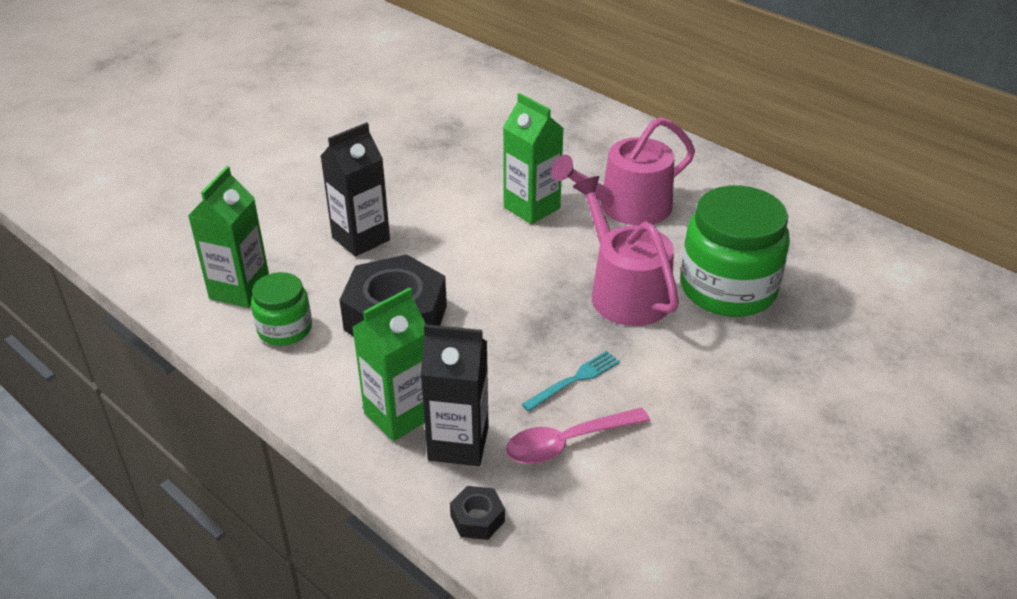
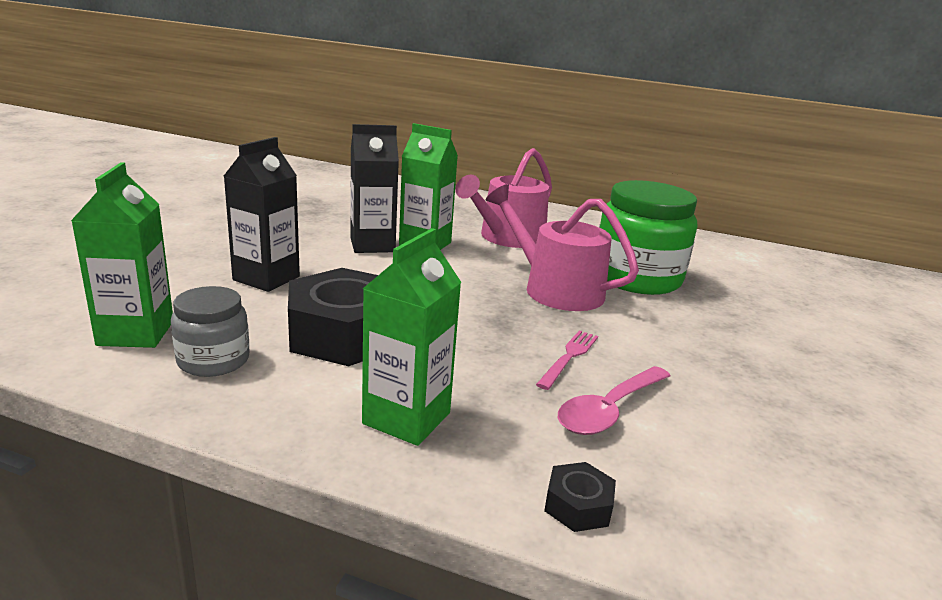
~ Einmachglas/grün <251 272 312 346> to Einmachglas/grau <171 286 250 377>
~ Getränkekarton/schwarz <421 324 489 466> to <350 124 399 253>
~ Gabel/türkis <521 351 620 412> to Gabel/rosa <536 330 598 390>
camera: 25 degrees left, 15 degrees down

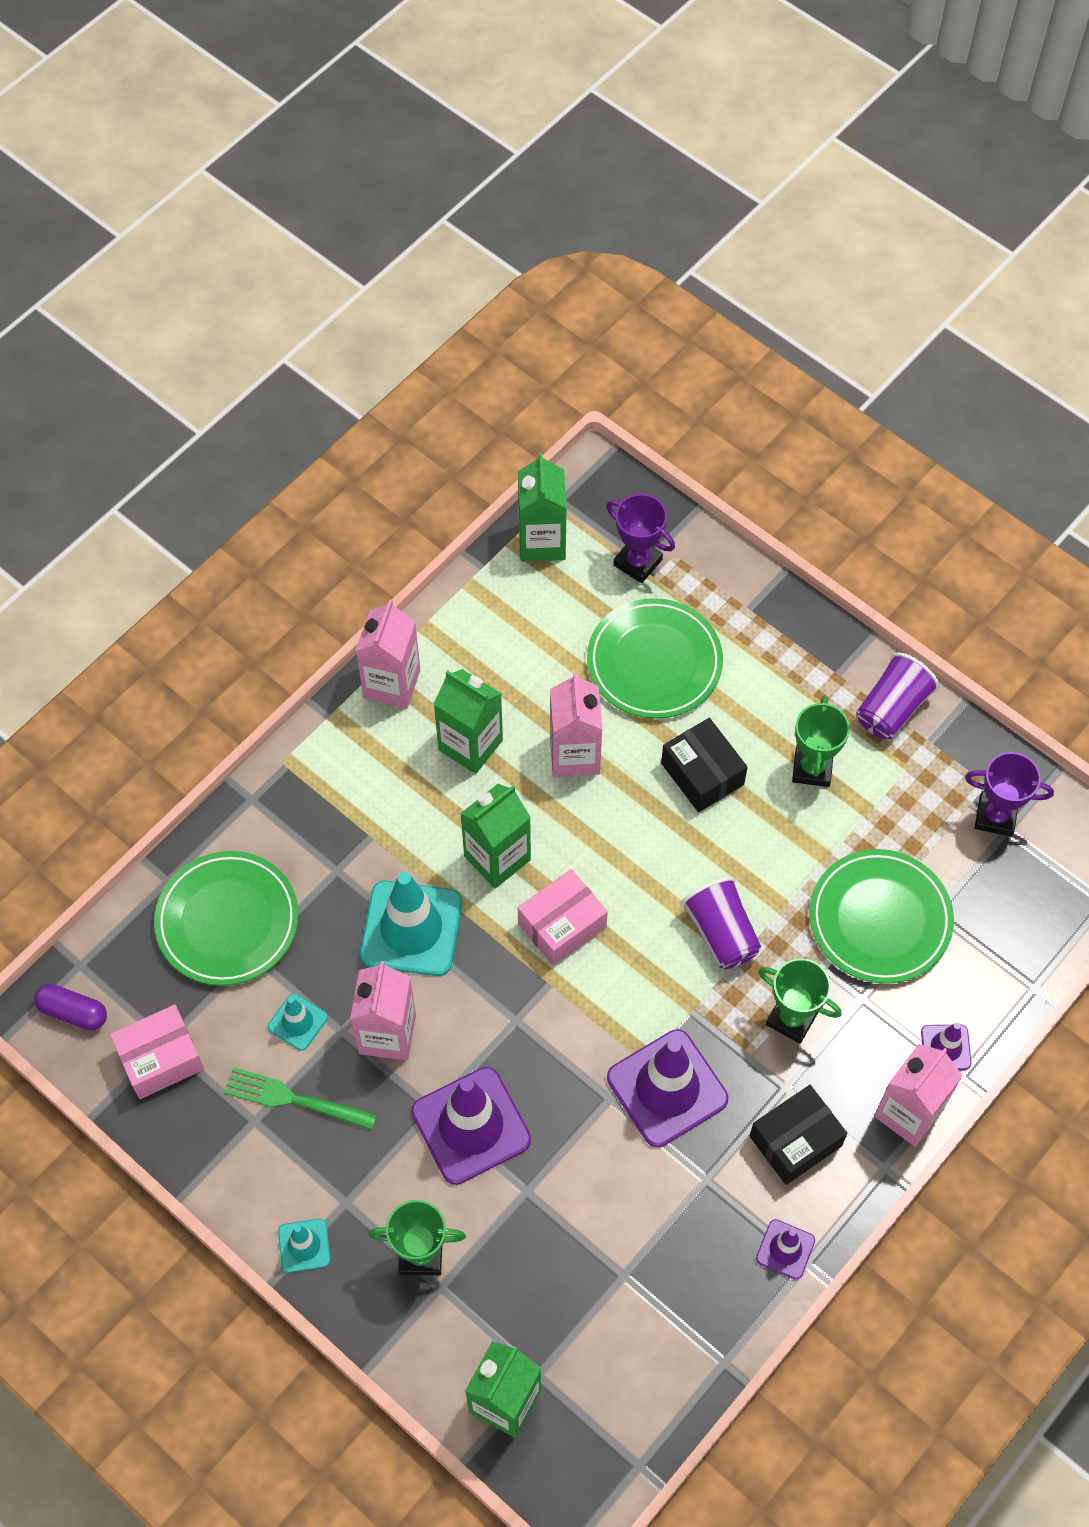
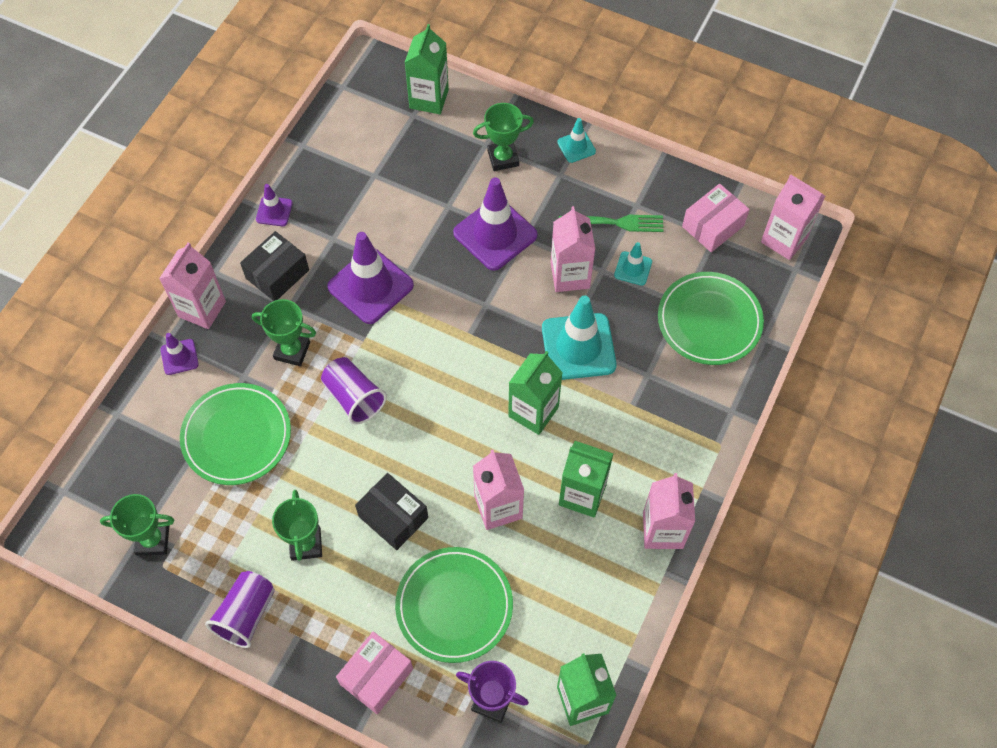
~ Pokal/lila <965 752 1054 837> to Pokal/grün <100 494 174 556>
~ Schachtel/rosa <518 869 608 966> to <336 631 413 714>
~ Kapsel/lila <34 984 107 1031> to Getränkekarton/rosa <761 175 825 260>
camera: 165 degrees right, 0 degrees up

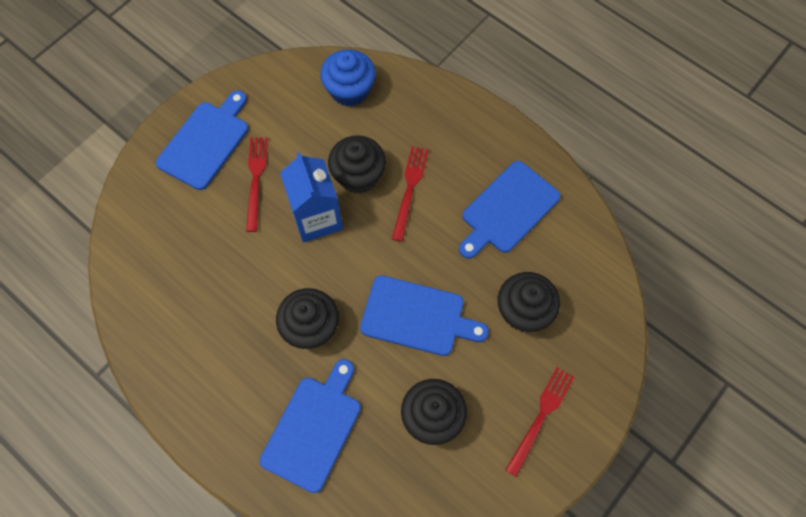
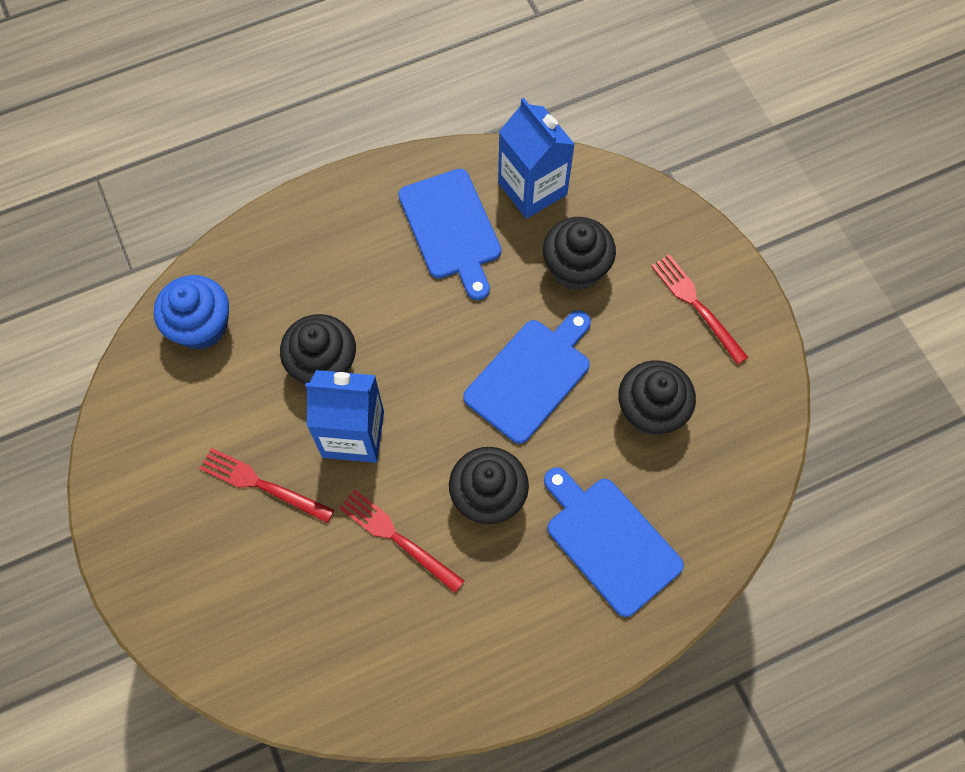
- Schneidebrett/blau <156 90 248 190>
~ Gabel/rot <392 146 429 242> to <339 489 464 593>
+ Getränkekarton/blau <498 98 575 219>
camera: 65 degrees left, 0 degrees up

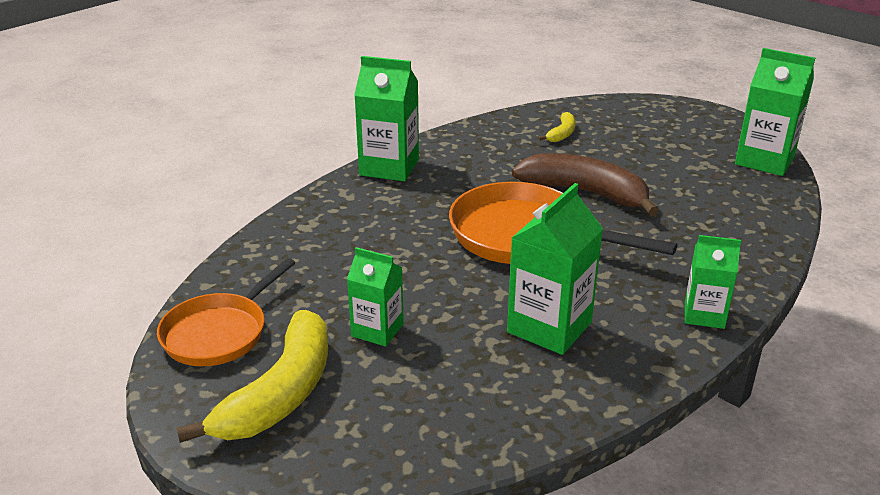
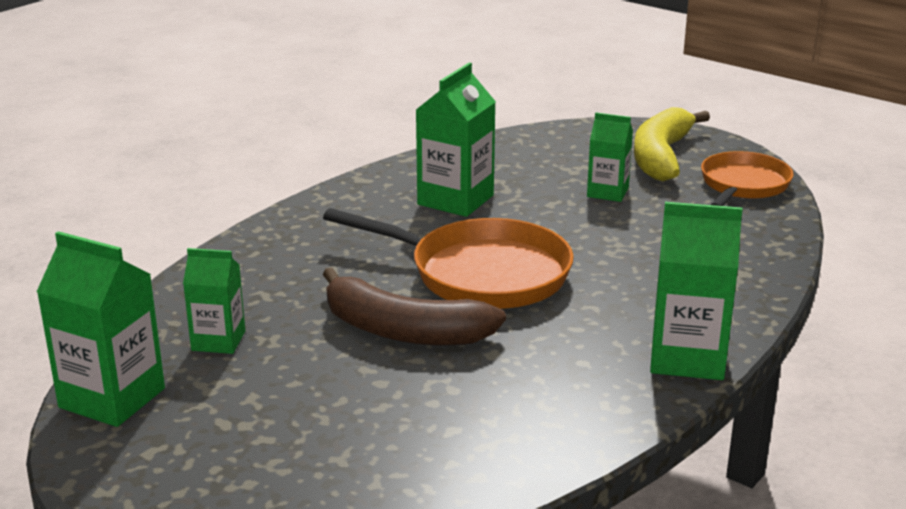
- Banane/gelb <538 112 576 142>
~ Getränkekarton/grün <685 235 741 329> to <183 248 245 354>
camera: 175 degrees right, 5 degrees down

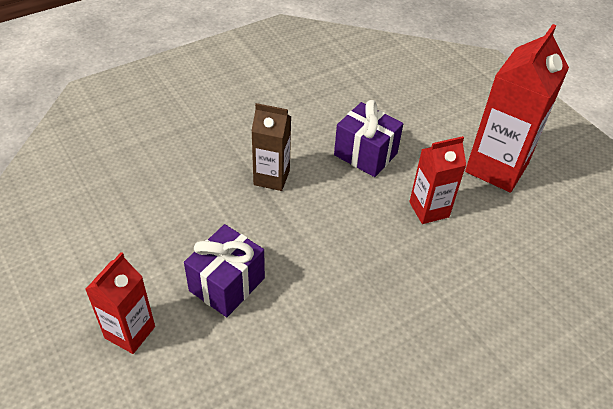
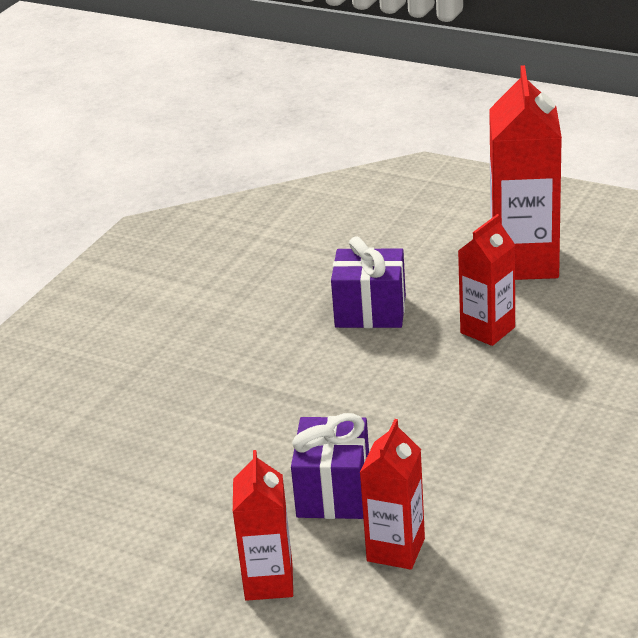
- Getränkekarton/braun <251 103 291 191>
+ Getränkekarton/rot <359 419 425 570>
camera: 25 degrees left, 15 degrees down

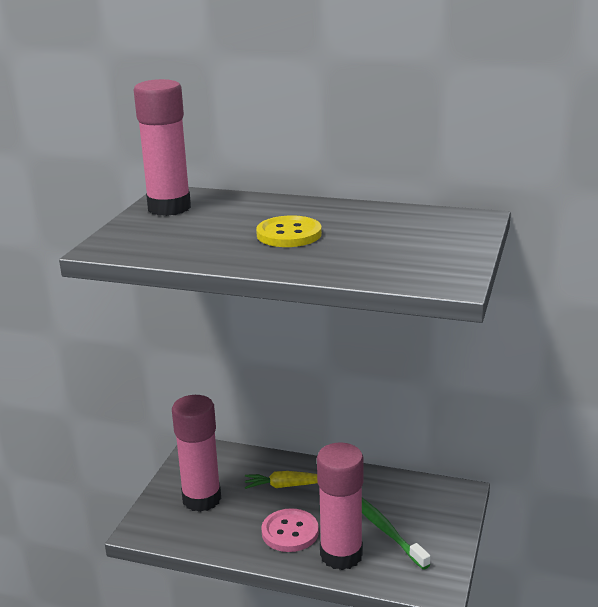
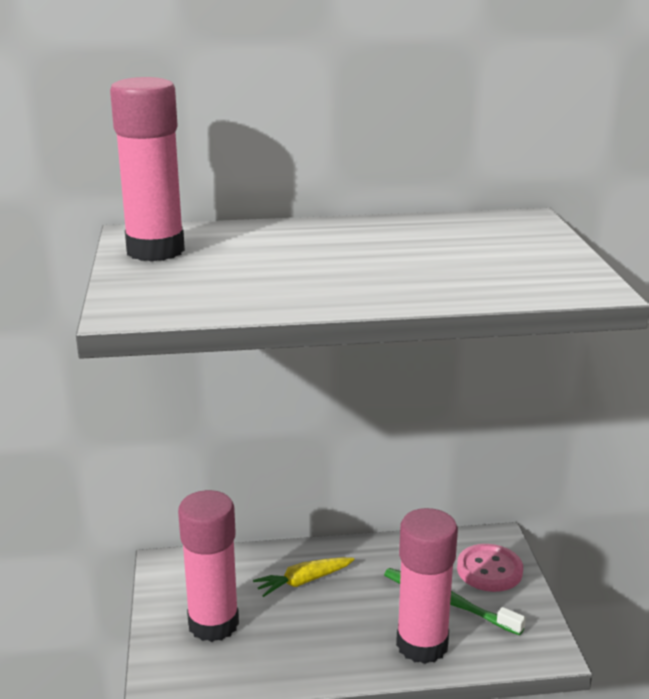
- Knopf/gelb <256 215 322 247>
~ Knopf/rosa <261 508 319 552> to <457 544 523 592>
camera: 25 degrees left, 0 degrees up

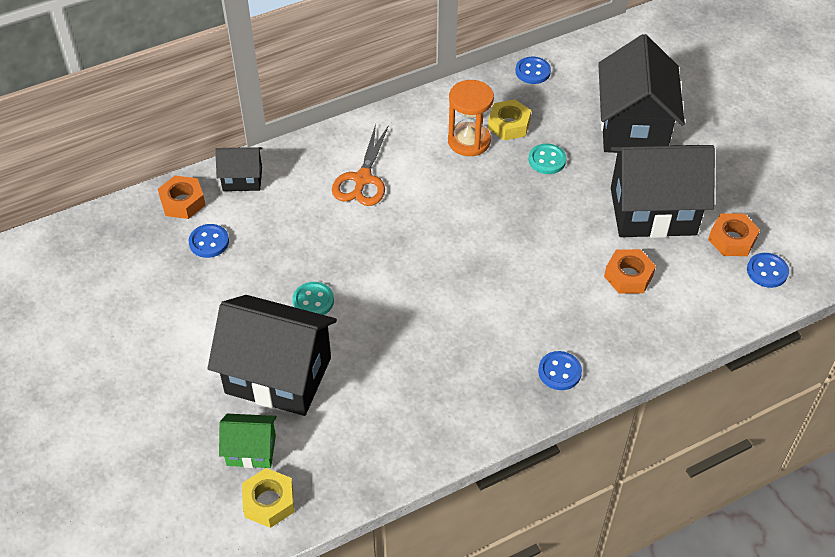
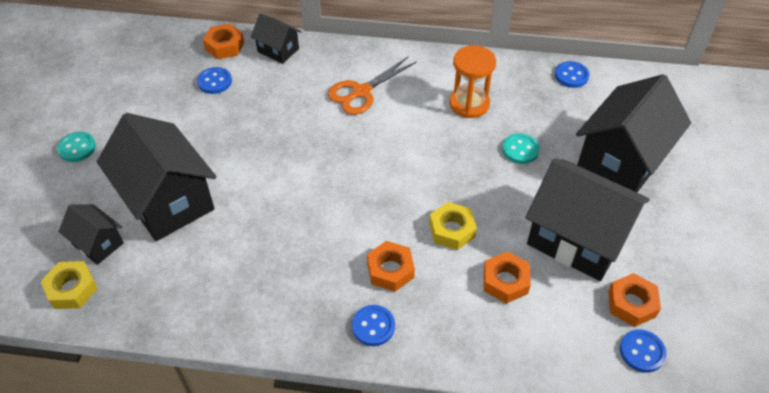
~ Sechskantmutter/gelb <488 99 531 141> to <429 202 477 250>
~ Knopf/türkis <292 282 334 315> to <57 132 96 162>
~ Haus/grün <219 414 277 468> to Haus/schwarz <58 204 124 265>
+ Sechskantmutter/orange <367 241 415 292>
camera: 35 degrees right, 0 degrees up

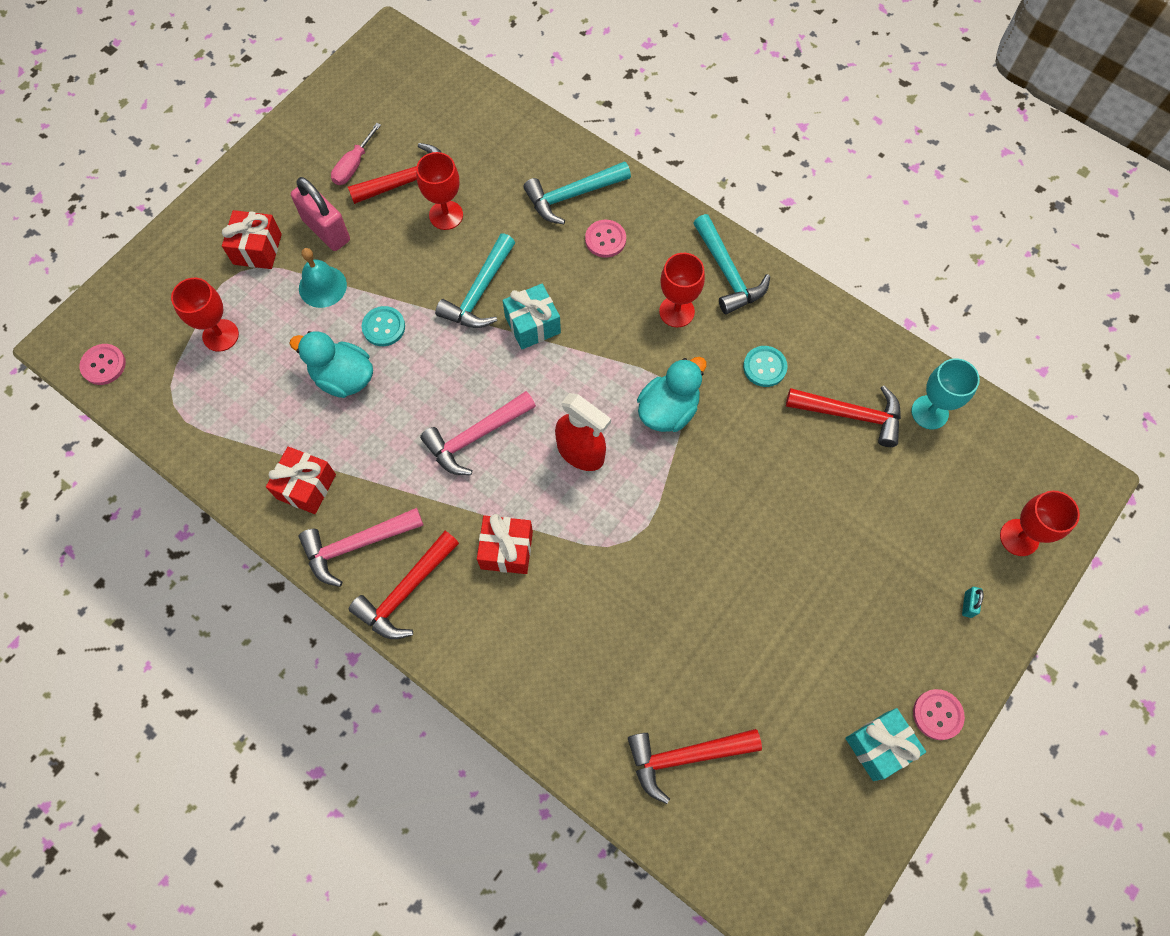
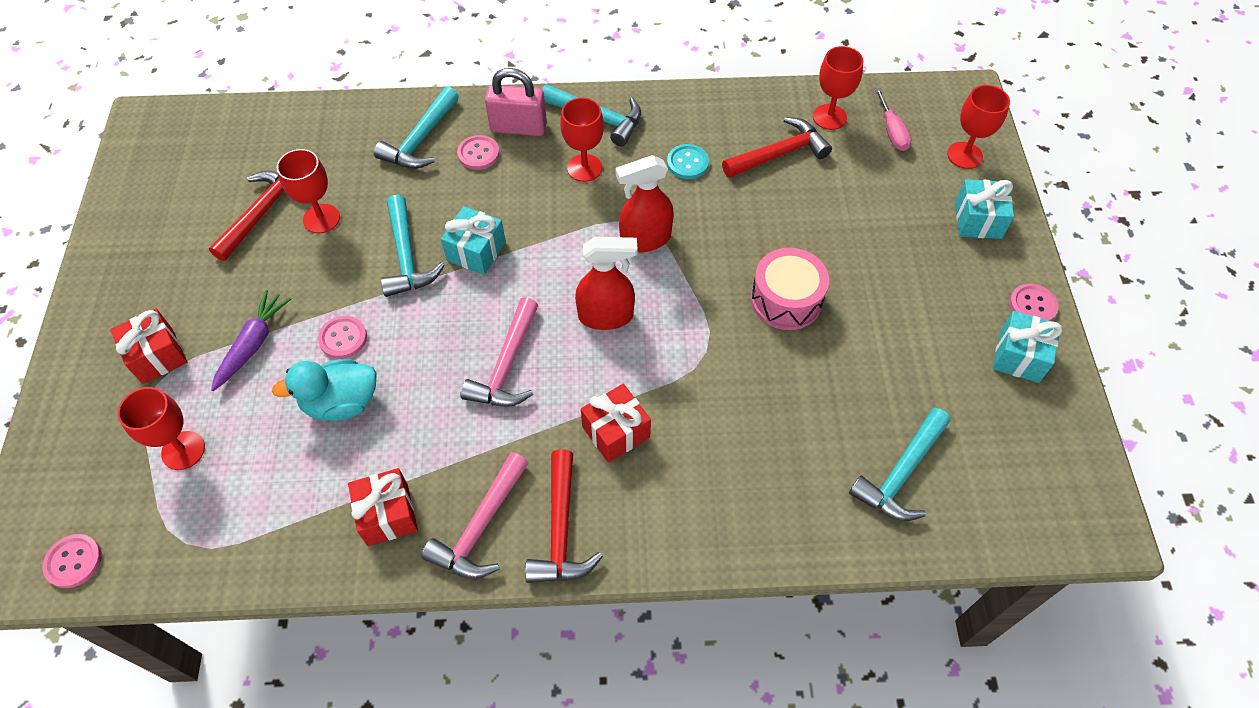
~ Schraubenzieher/rosa <331 123 381 185> to <875 88 912 151>
~ Vorhängeschloss/rosa <291 177 350 251> to <485 68 547 136>
~ Glocke/türkis <299 248 347 308> to Karotte/lila <211 290 291 391>
~ Knopf/türkis <362 306 405 346> to Knopf/rosa <318 316 367 359>
~ Ente/türkis <637 357 707 432> to Sprühflasche/rot <615 155 674 252>
~ Kelch/türkis <911 358 980 429> to Kelch/rot <813 46 864 130>
~ Vorhängeschloss/türkis <962 587 984 618> to Geschenk/türkis <955 180 1014 239>
~ Hammer/rot <628 729 762 804> to Hammer/türkis <849 408 950 521>
+ Trommel/rosa <751 248 829 330>
camera: 40 degrees left, 10 degrees down

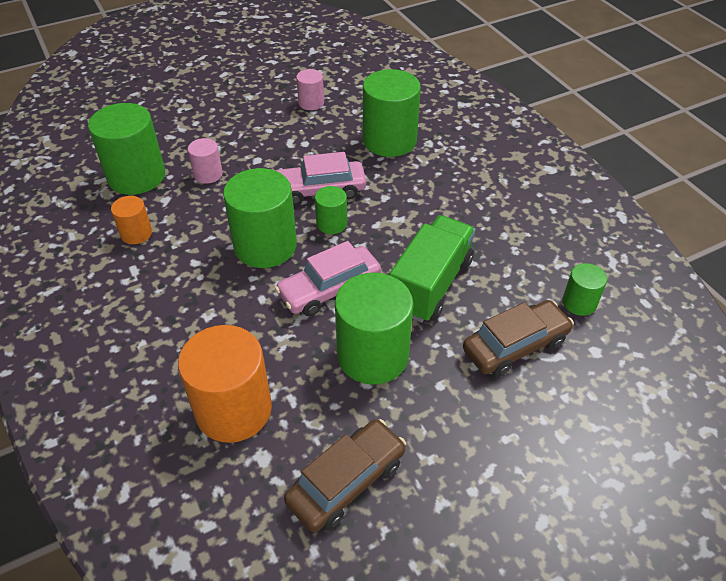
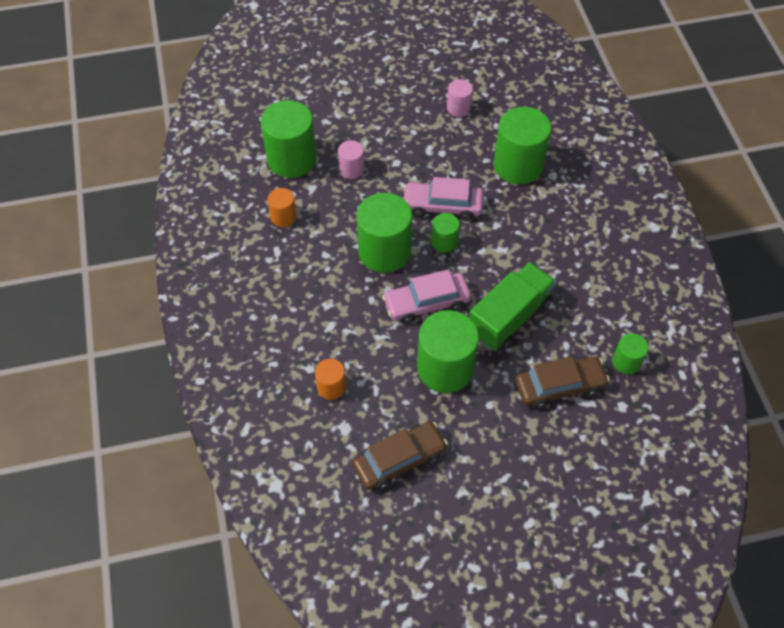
~ Vollzylinder/orange <178 325 272 443> = <315 358 346 400> x0.51
camera: 15 degrees right, 10 degrees up

